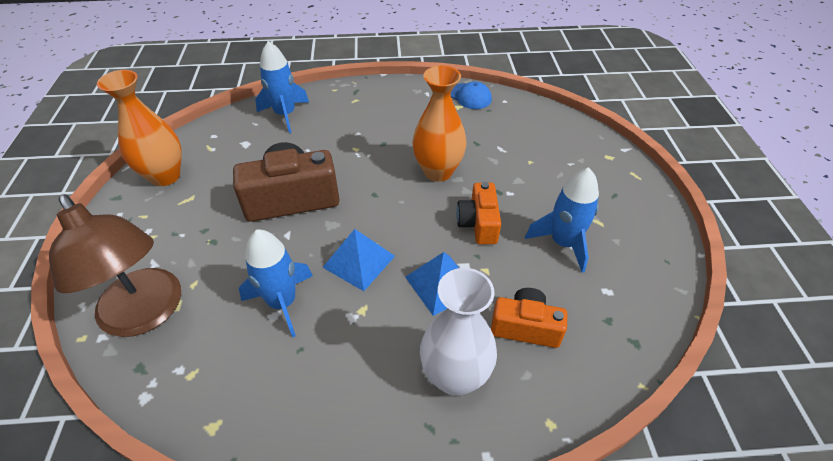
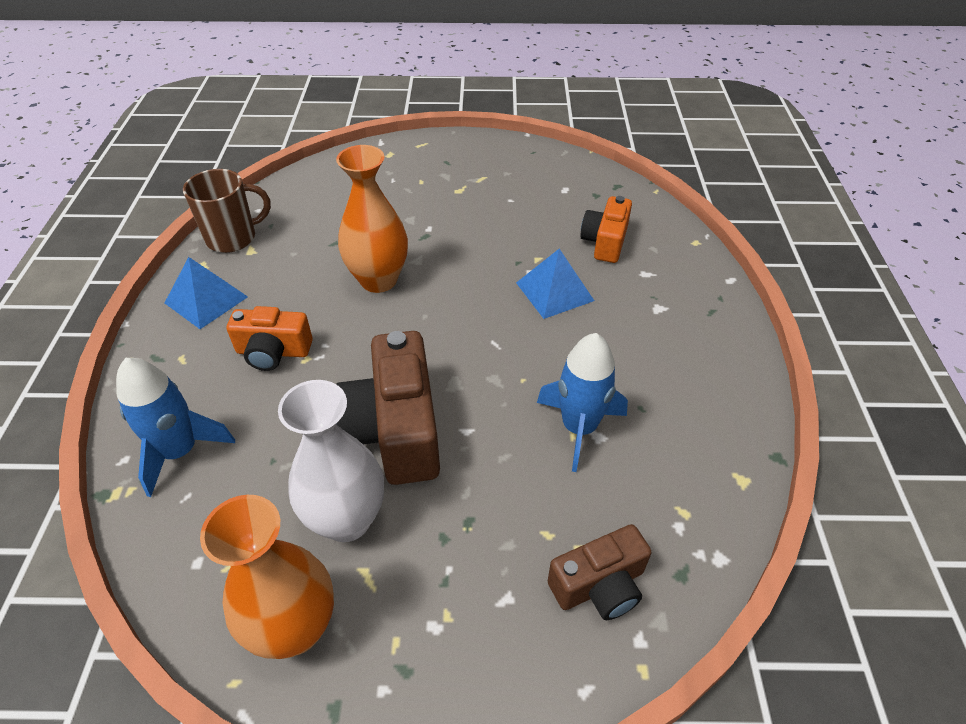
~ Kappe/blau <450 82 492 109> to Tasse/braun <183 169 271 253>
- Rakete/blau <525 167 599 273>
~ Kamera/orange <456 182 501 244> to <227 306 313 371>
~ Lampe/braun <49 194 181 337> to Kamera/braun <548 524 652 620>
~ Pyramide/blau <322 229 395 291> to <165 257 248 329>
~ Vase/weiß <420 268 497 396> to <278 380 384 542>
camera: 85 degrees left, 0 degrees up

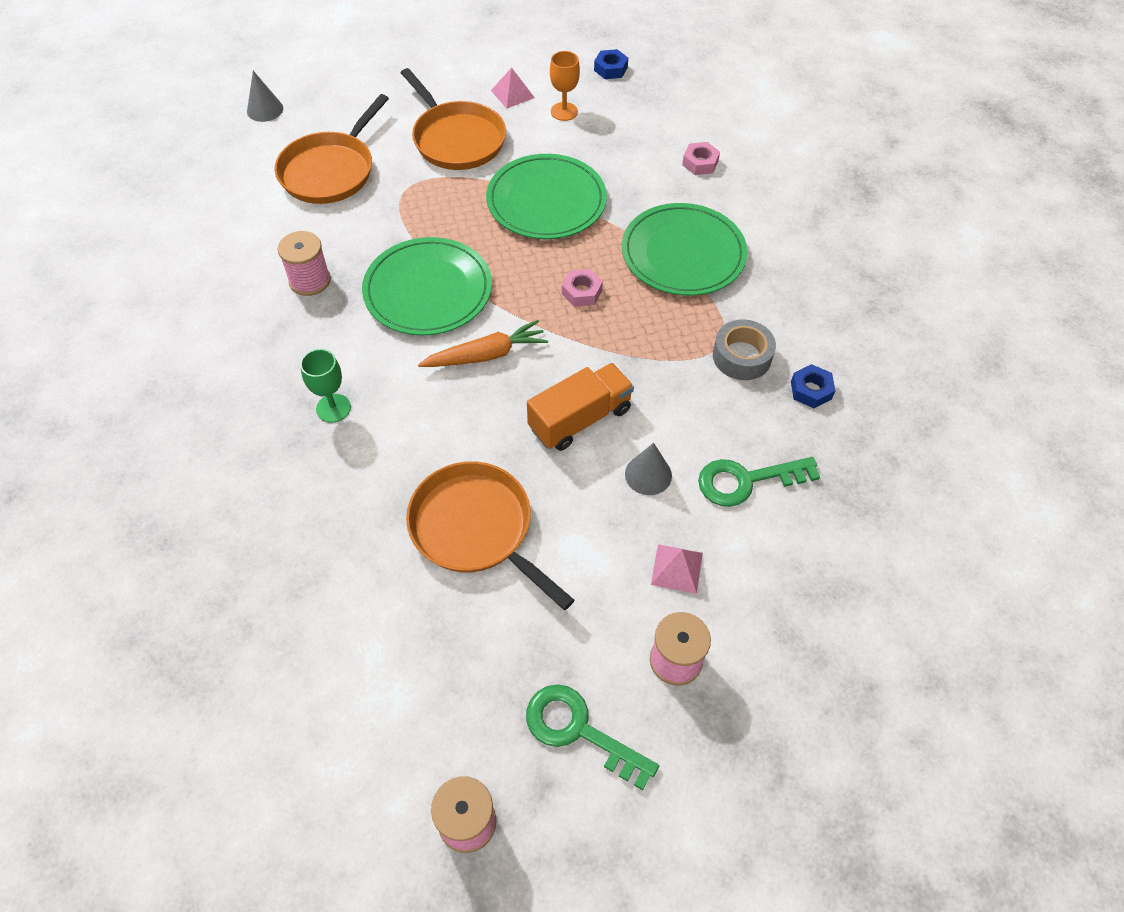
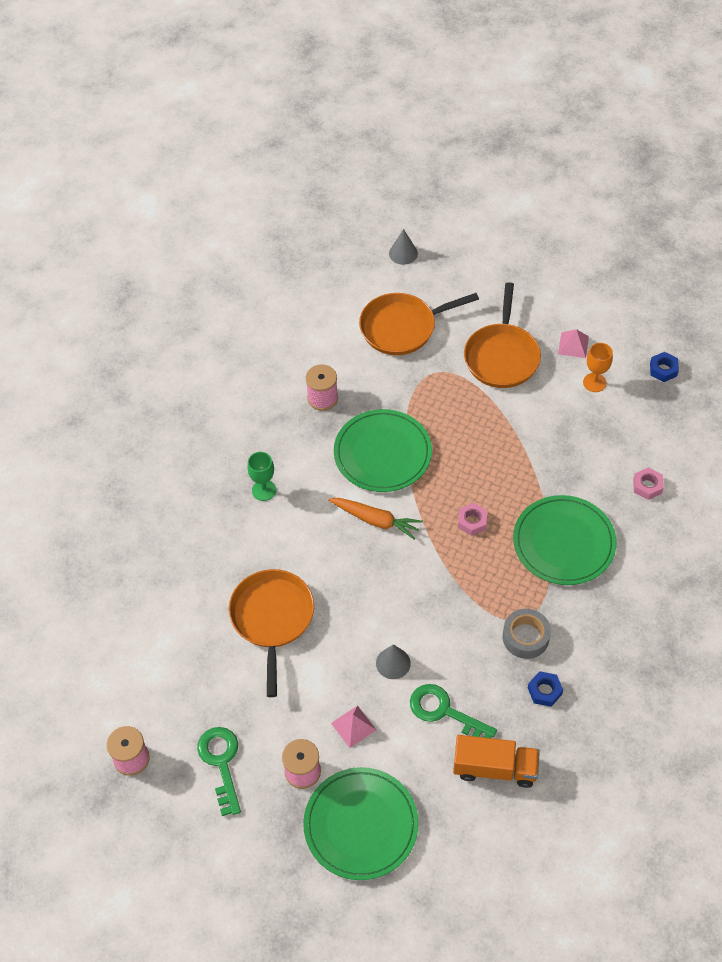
~ Teller/grün <486 154 607 239> to <303 767 419 880>
~ Lastwagen/orange <527 363 634 451> to <453 735 540 788>
camera: 45 degrees right, 0 degrees up

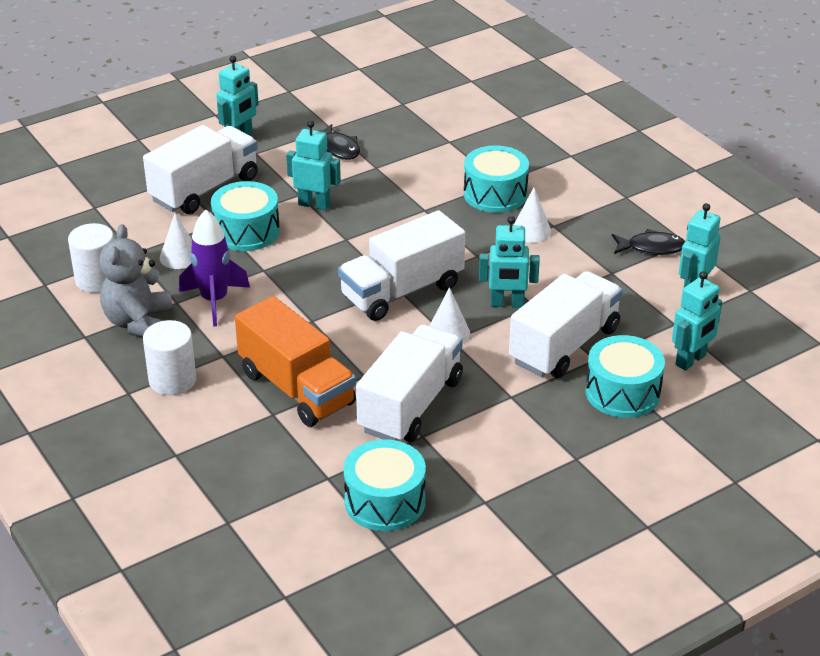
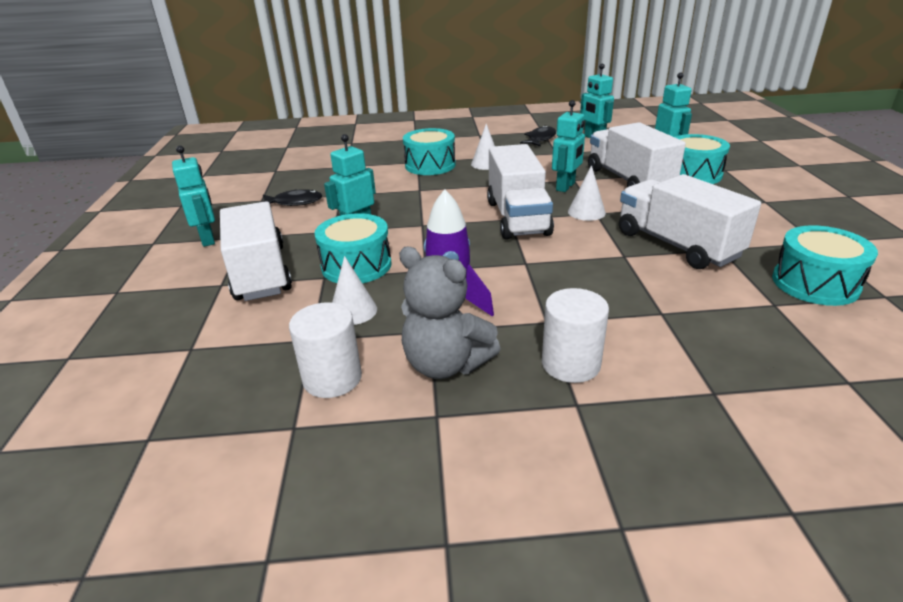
- Lastwagen/orange <235 296 356 427>
camera: 60 degrees left, 5 degrees down

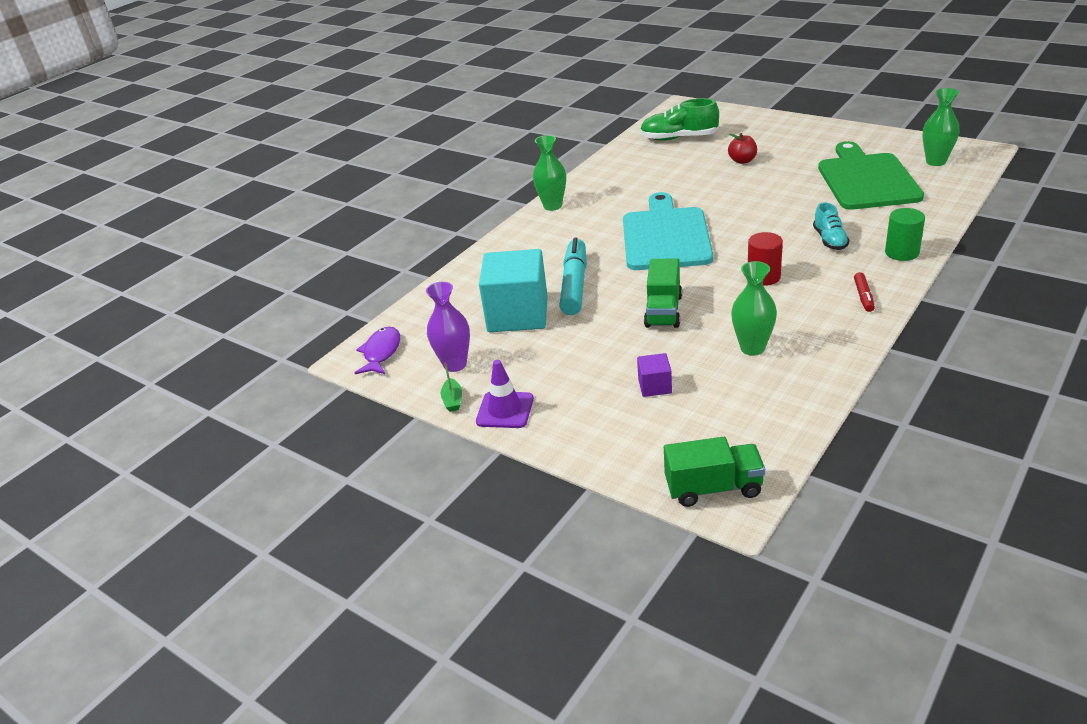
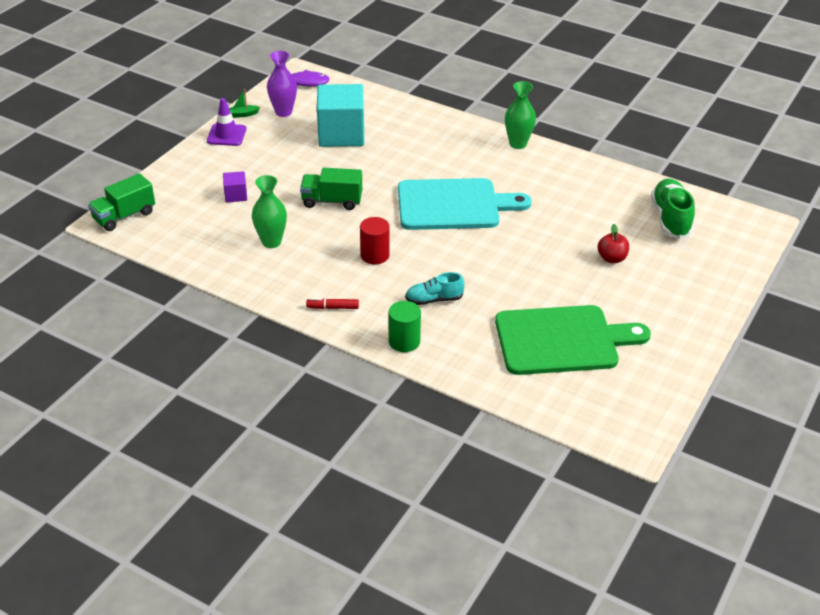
- Vase/grün <923 88 960 166>
- Filzstift/türkis <559 238 587 315>
~ Lastwagen/grün <664 437 765 507> = <88 173 155 231> 60 degrees clockwise
camera: 80 degrees right, 5 degrees up

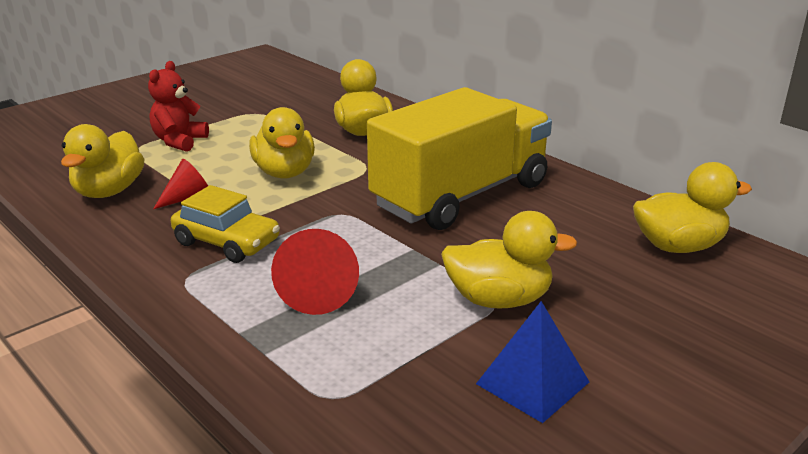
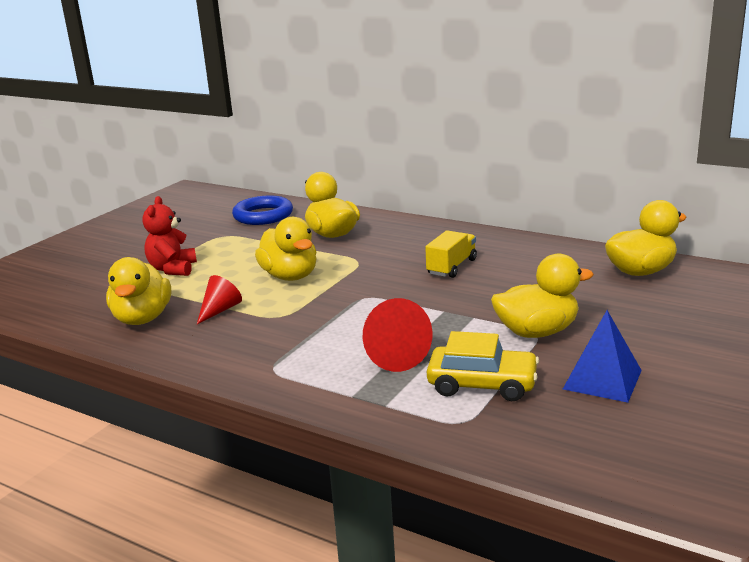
~ Lastwagen/gelb <367 87 552 230> = <425 230 477 278> x0.41
~ Auto/gelb <171 185 280 263> to <427 331 539 401>
+ Ring/blau <232 196 293 225>
camera: 15 degrees left, 5 degrees down

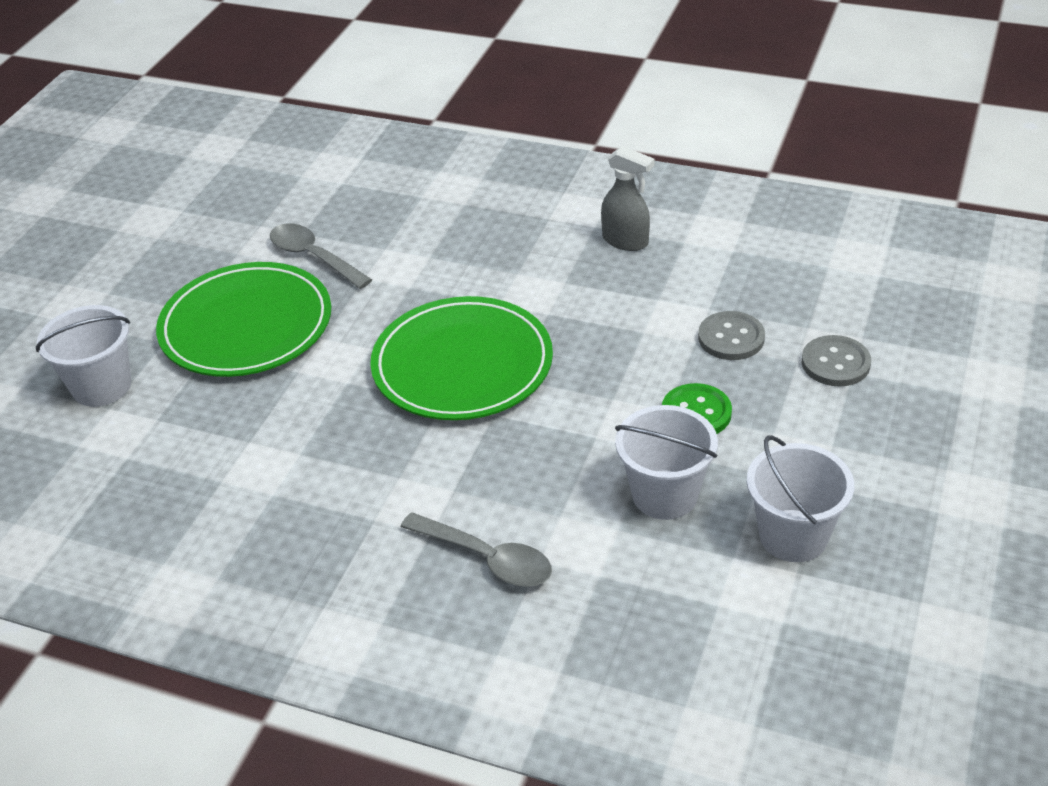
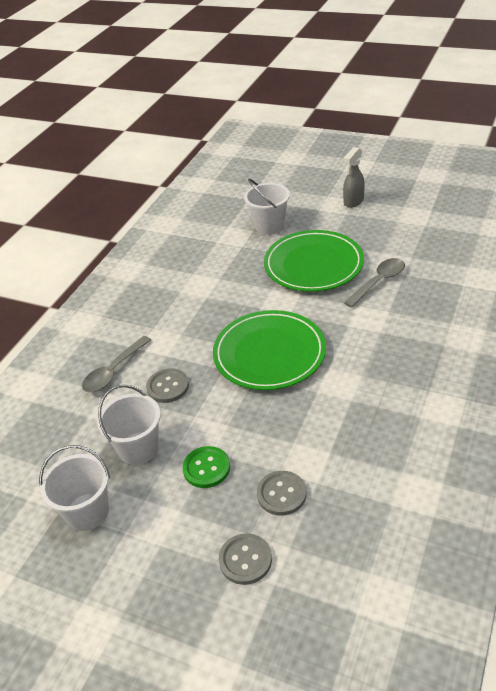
~ Sprühflasche/grau <601 146 655 251> to <343 147 365 208>
+ Knopf/grau <146 368 189 403>
camera: 95 degrees right, 0 degrees up

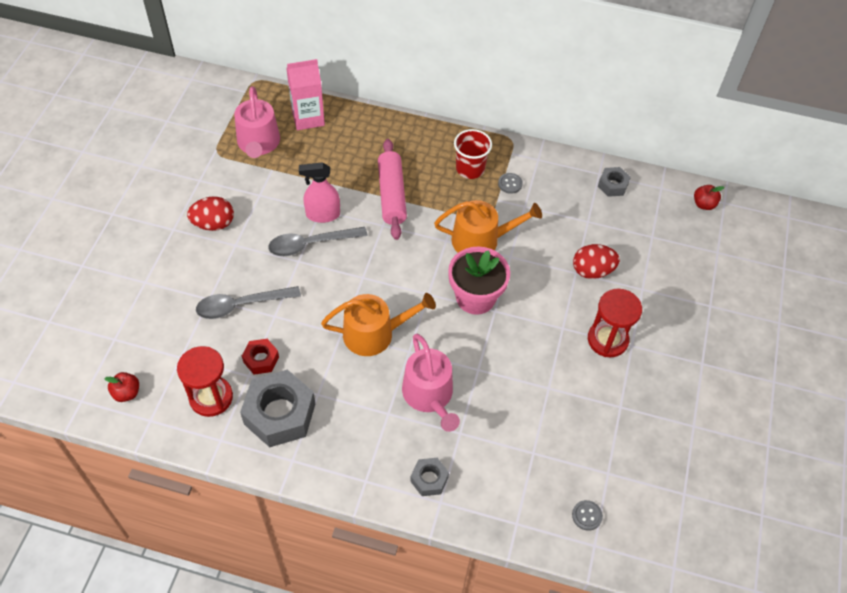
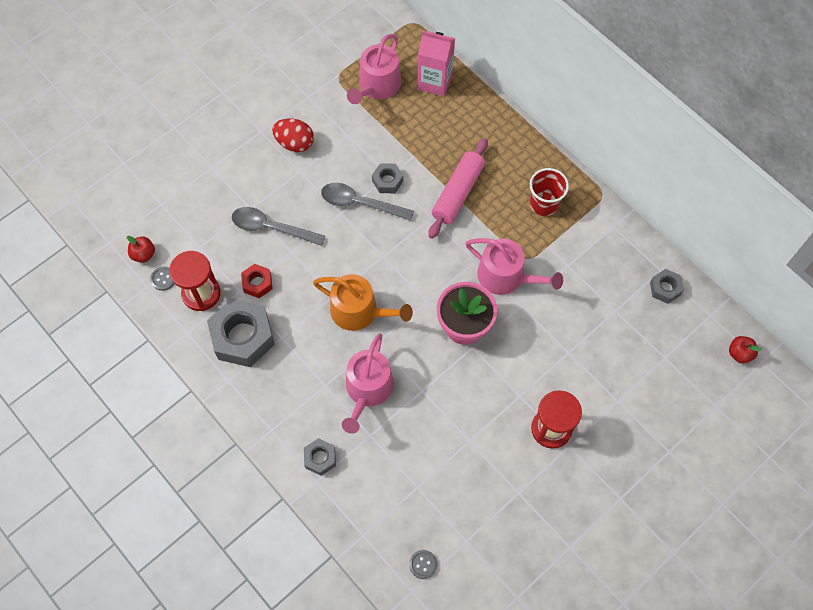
~ Sprühflasche/rosa <299 162 340 223> to Sechskantmutter/grau <372 163 403 193>
~ Knopf/grau <498 173 523 194> to <150 266 175 291>
~ Gießkanne/orange <434 200 542 253> to Gießkanne/rosa <466 238 563 295>
- Ei/rot <573 244 620 279>
camera: 35 degrees right, 10 degrees up

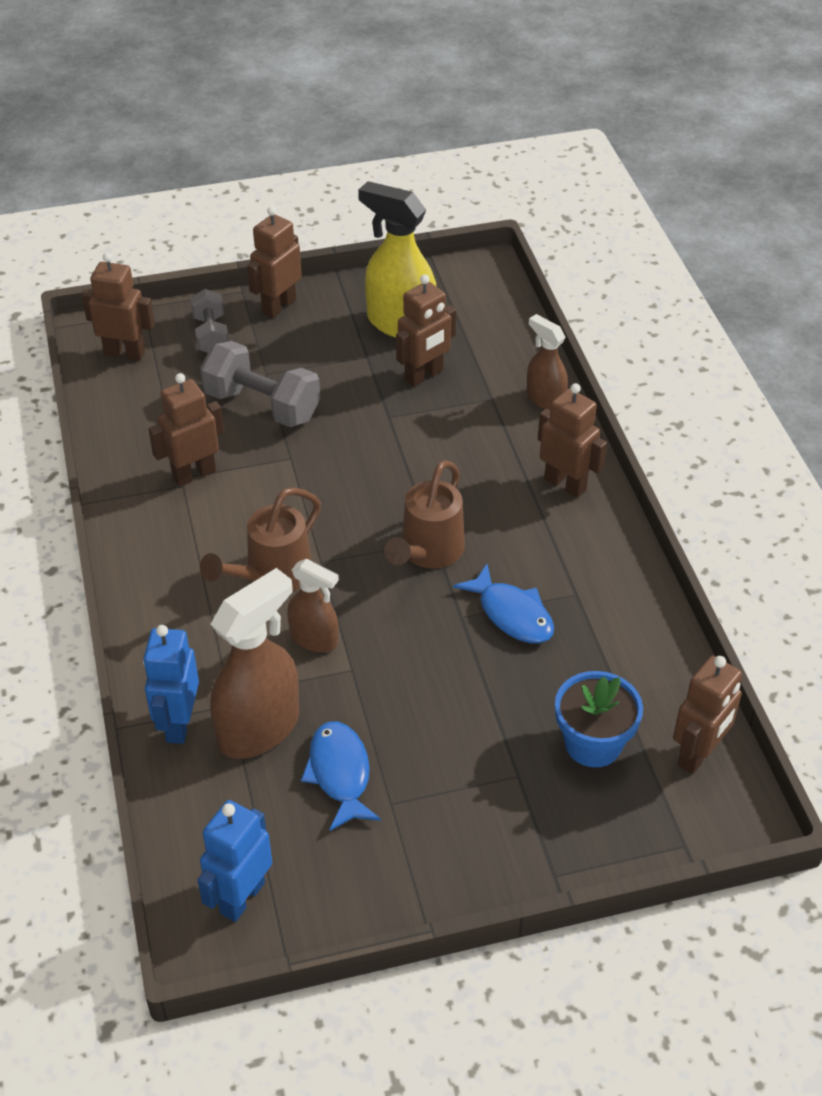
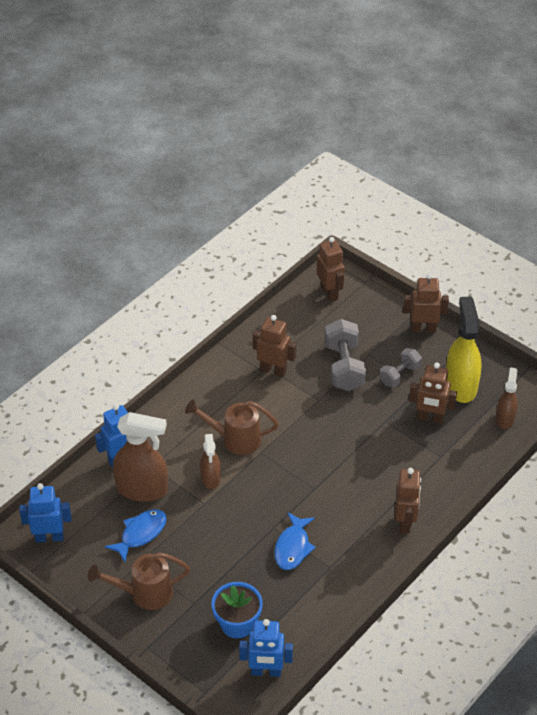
~ Hantel/grau <190 289 229 353> to <380 348 422 388>
~ Sprühflasche/braun <527 314 568 410> to <496 367 518 429>
~ Gießkanne/braun <384 460 465 569> to <88 552 190 610>
~ Roboter/braun <673 656 742 774> to Roboter/blau <239 619 293 677>
camera: 55 degrees right, 0 degrees up

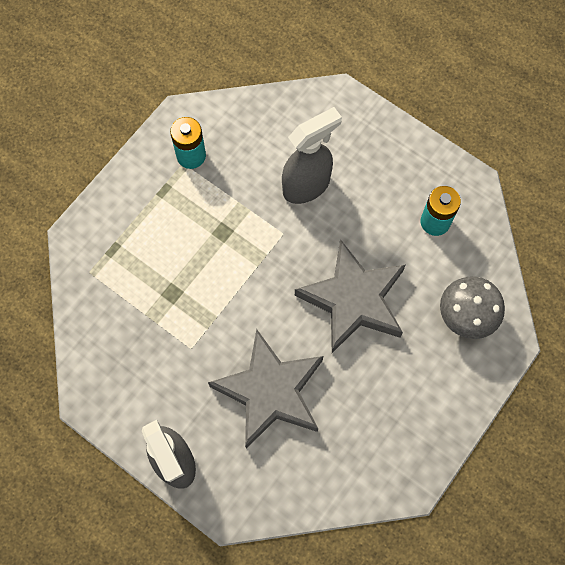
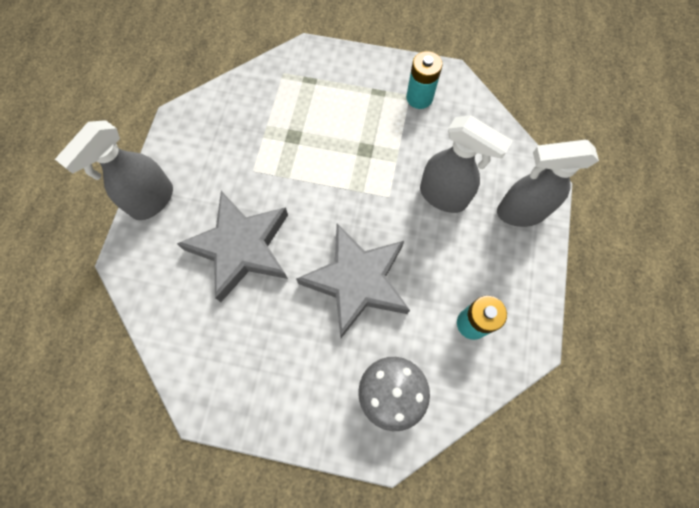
+ Sprühflasche/grau <497 140 599 227>
camera: 65 degrees right, 0 degrees up

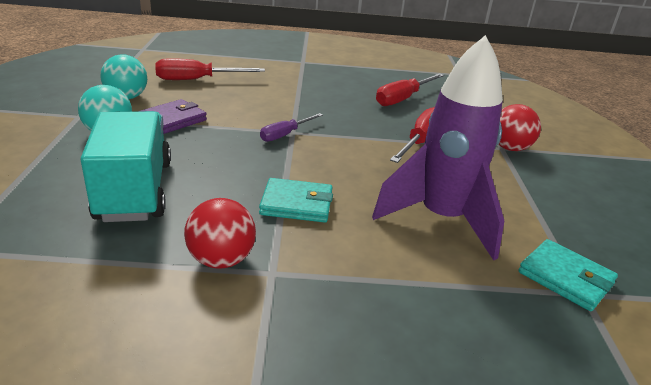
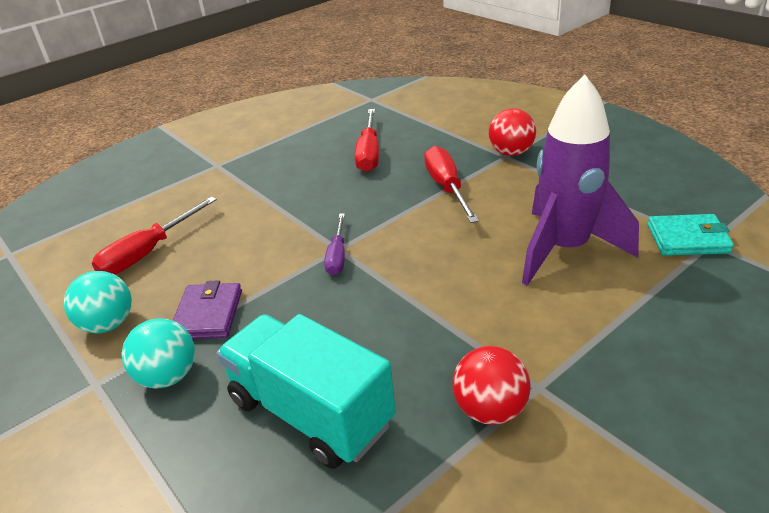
- Geldbörse/türkis <259 178 333 223>
camera: 35 degrees left, 5 degrees up

